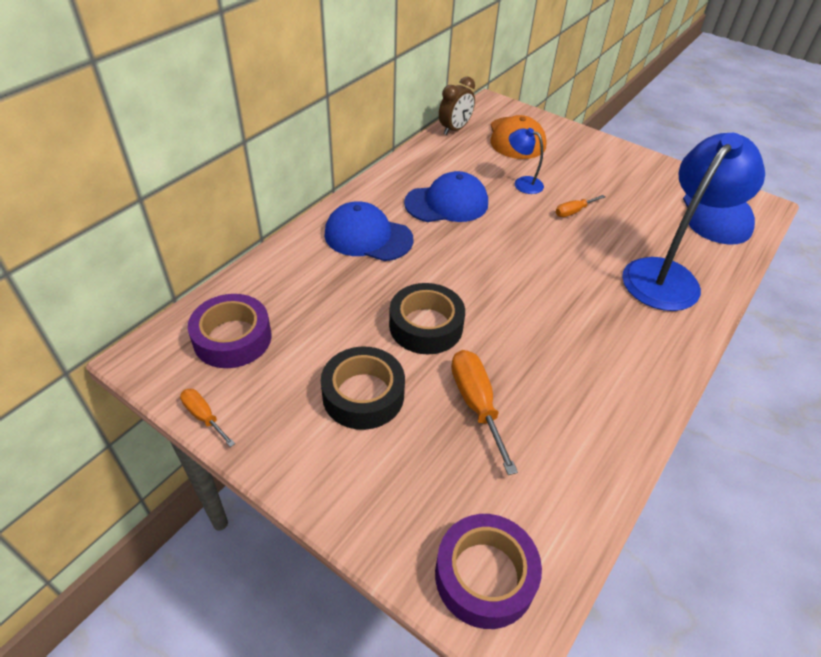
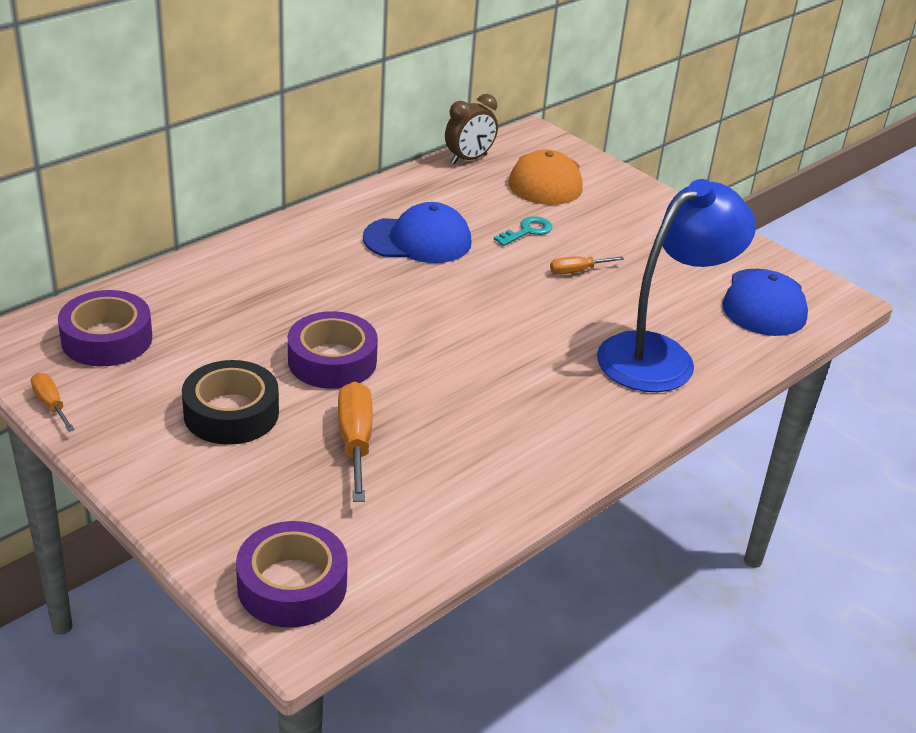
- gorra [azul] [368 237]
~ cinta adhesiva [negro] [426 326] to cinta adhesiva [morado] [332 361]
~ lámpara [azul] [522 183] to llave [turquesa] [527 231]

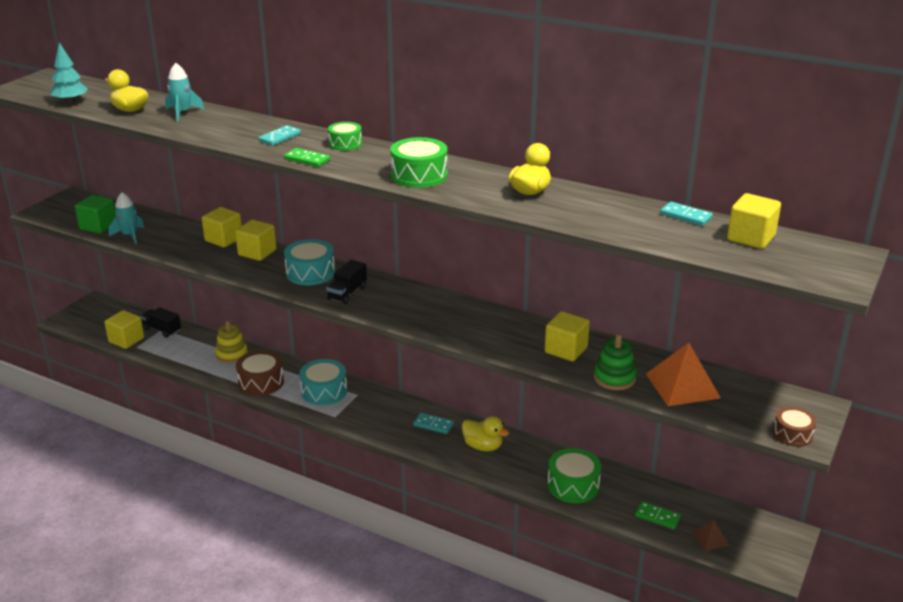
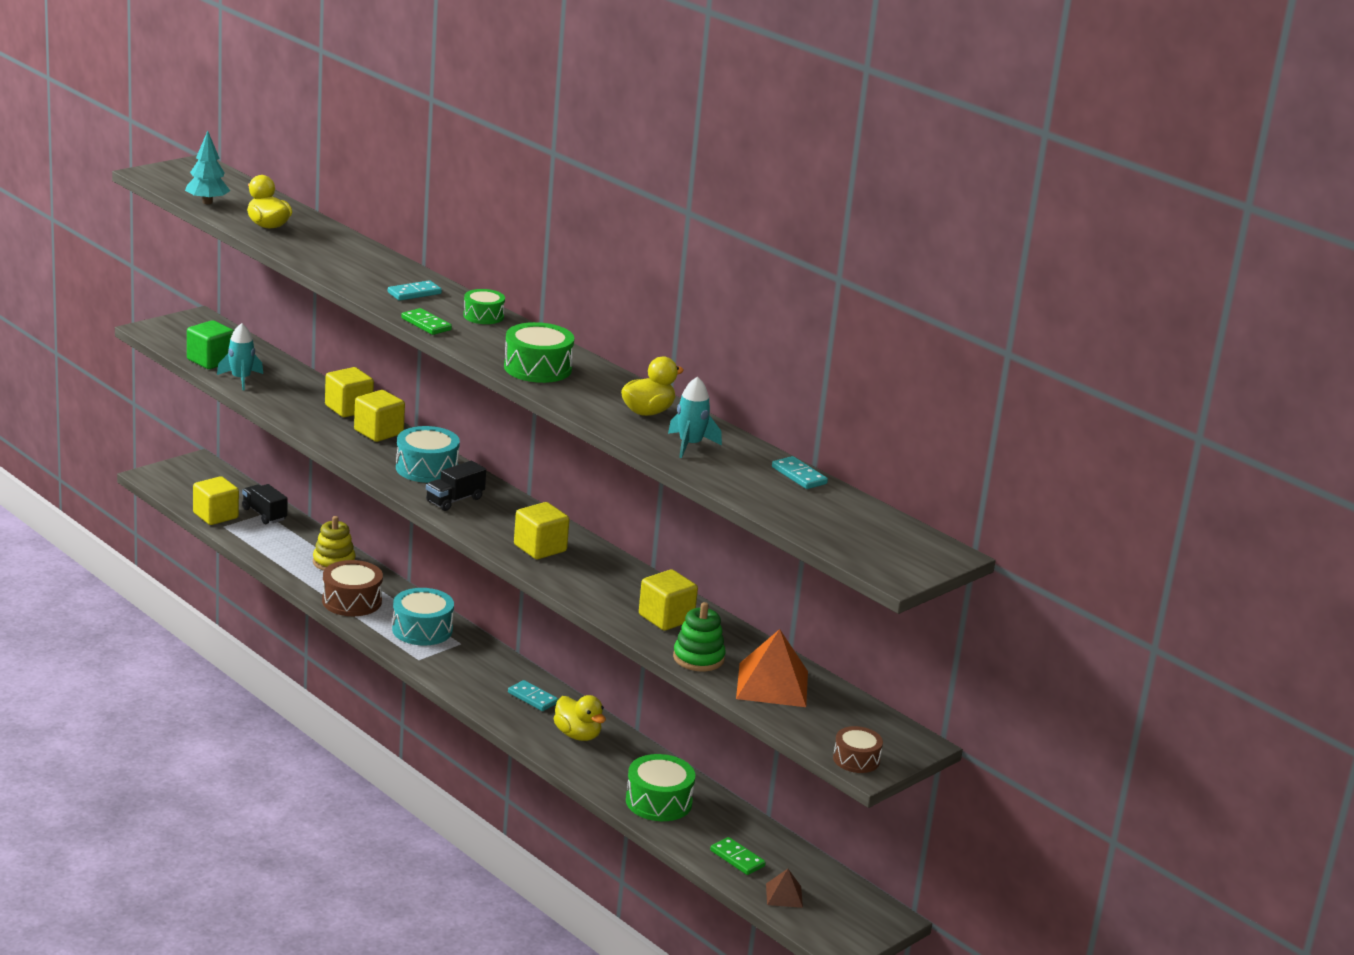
~ cohete [turquesa] [182 113] to [690 445]
~ cubo [amarillo] [751 238] to [540 548]

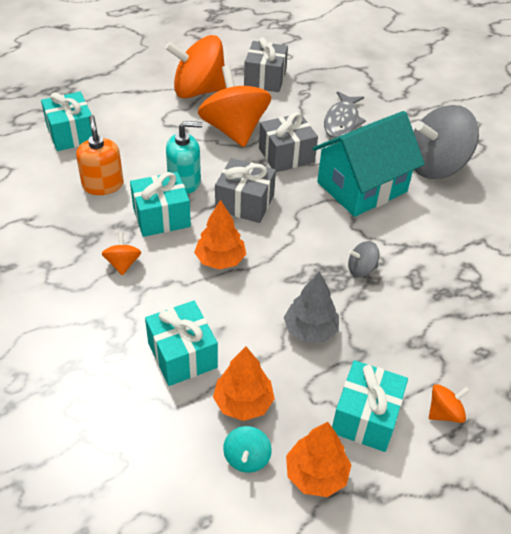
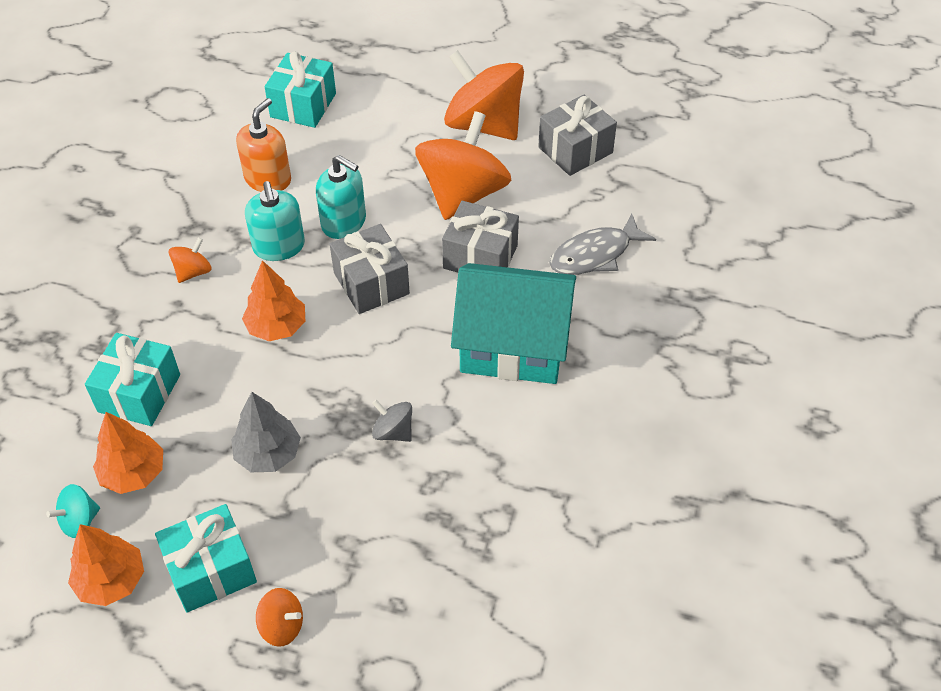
~ regalo [turquesa] [161 217] to dispensador de jabón [turquesa] [279 247]
- peonza [gris] [435 166]

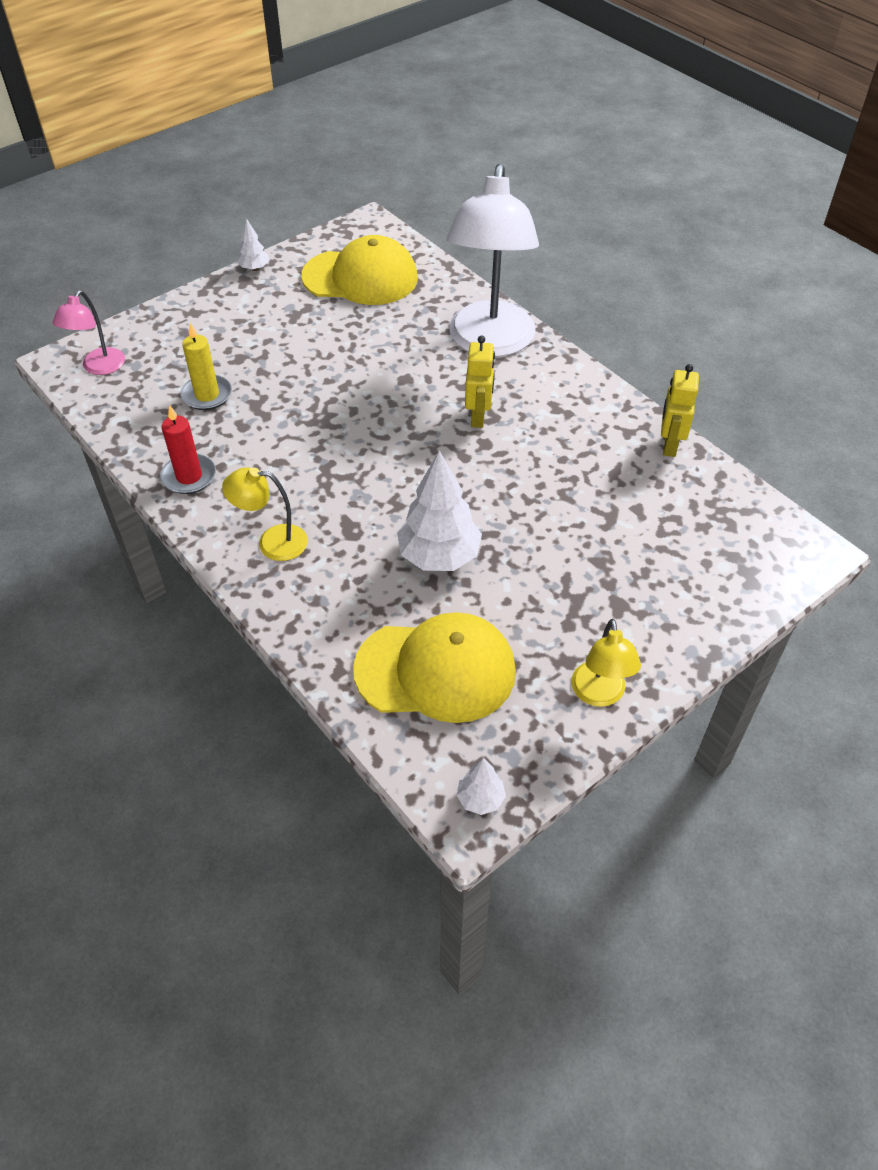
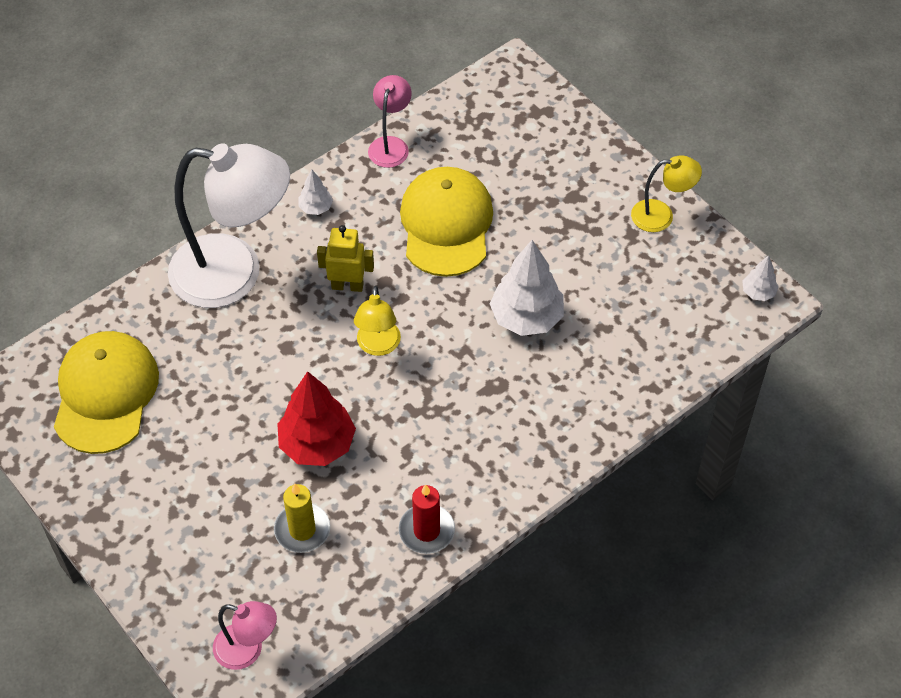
~ lámpara [amarillo] [272 542] to [378 346]
~ árbol [blanco] [254 268] to [316 208]
~ gorra [amarillo] [436 670] to [446 224]
~ robot [amarillo] [669 445] to lámpara [rosa] [390 145]
+ árbol [rojo] [317 444]

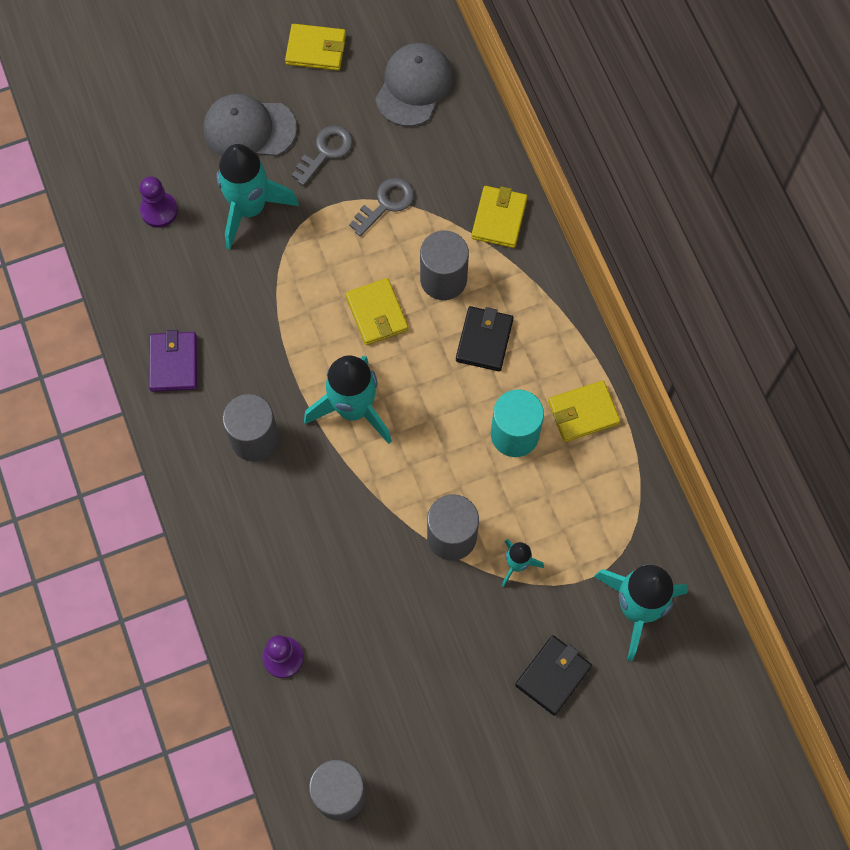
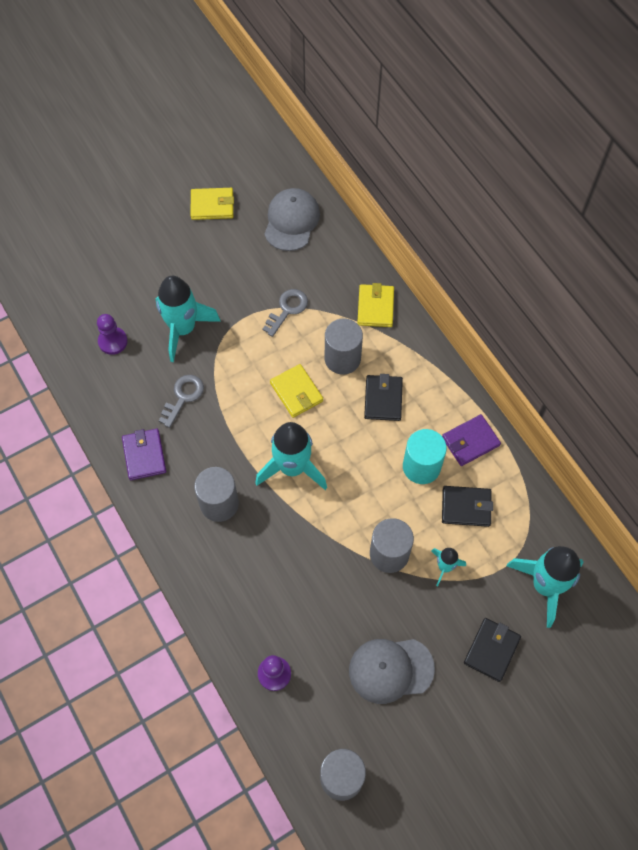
~ gorra [gris] [249 129] to [390 669]
~ llave [gris] [325 152] to [183 397]
~ cartera [amarillo] [583 413] to cartera [morado] [470 441]
+ cartera [negro] [466 507]

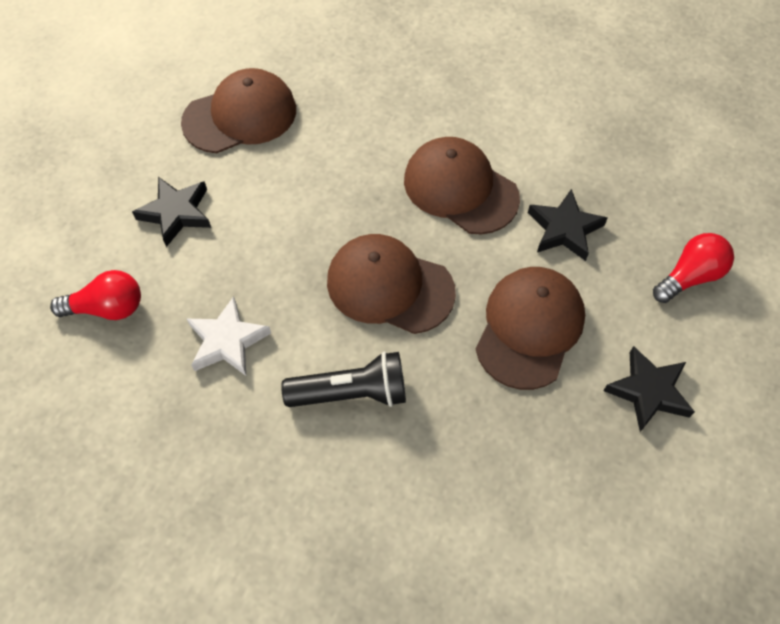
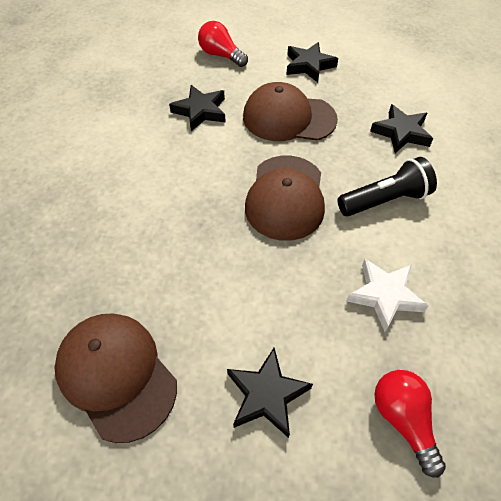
~ lámpara de mano [negro] [351 393] = [384 200] 90 degrees clockwise
- gorra [marrón] [460 188]
+ estrella [negro] [401 132]

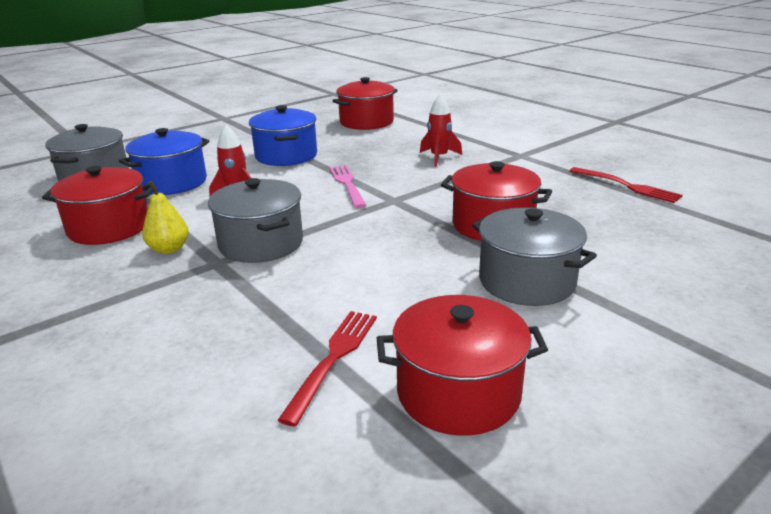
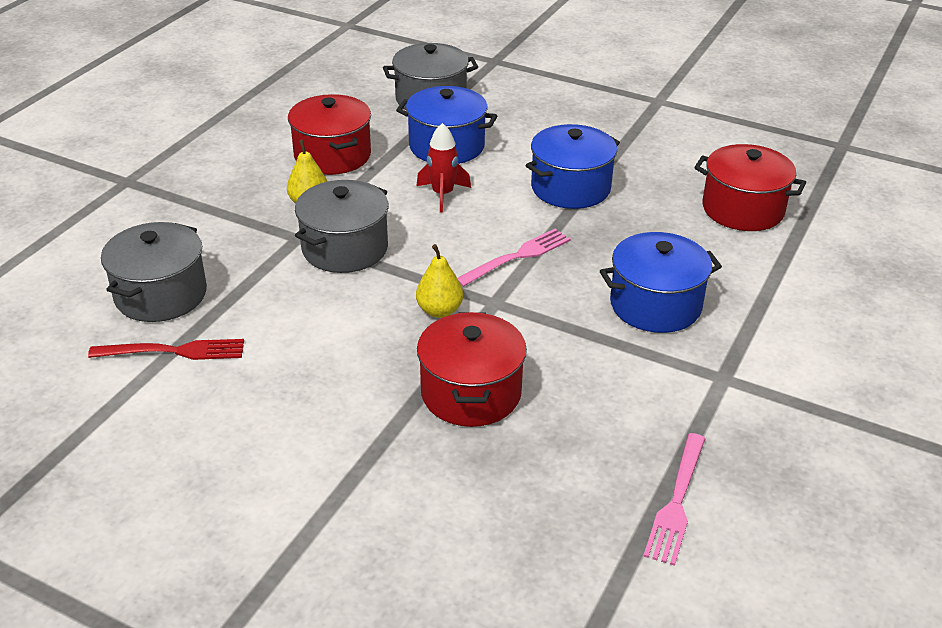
- olla [rojo] [458 393]
~ cohete [rojo] [439 157] to olla [azul] [655 305]
~ olla [gris] [526 281] to [161 295]
~ tenedor [rojo] [627 186] to tenedor [rosa] [677 502]
+ pera [amarillo] [439 310]

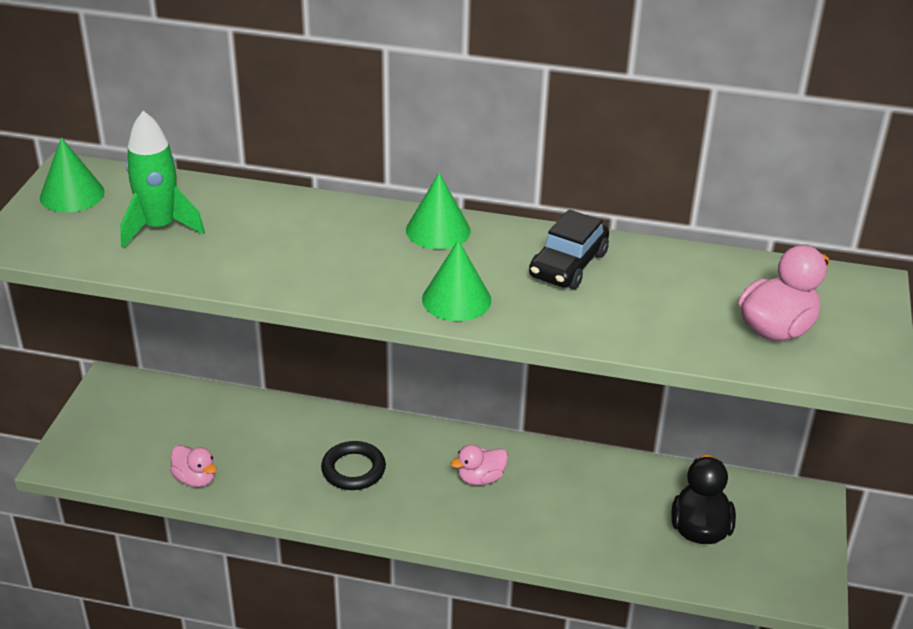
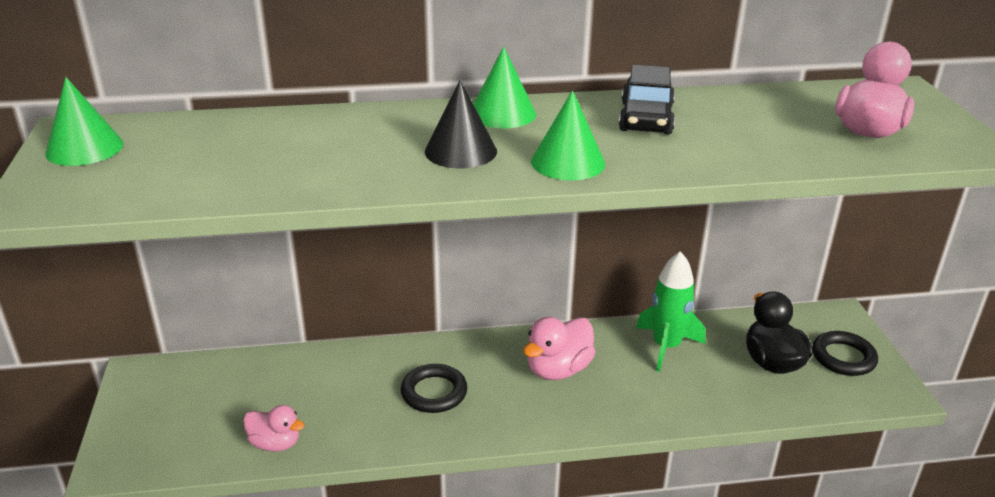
~ cohete [verde] [160 227] to [666 346]
~ pato [rosa] [480 478] = [558 369] x1.52
+ cono [negro] [460 151]
+ anillo [negro] [843 357]

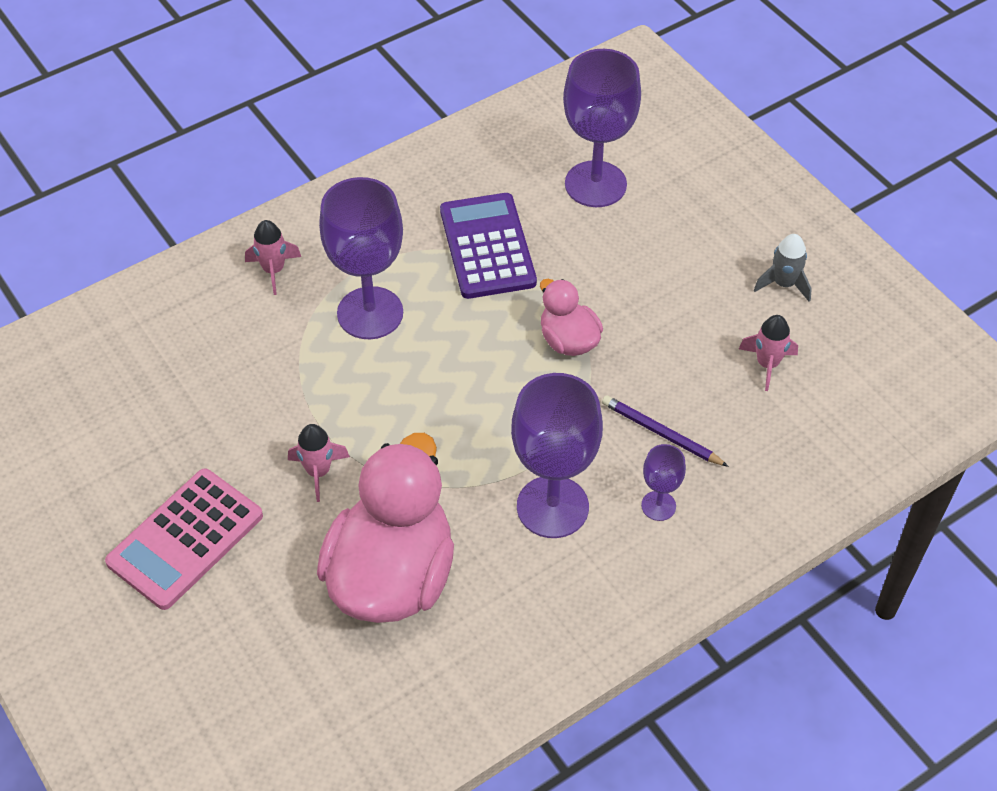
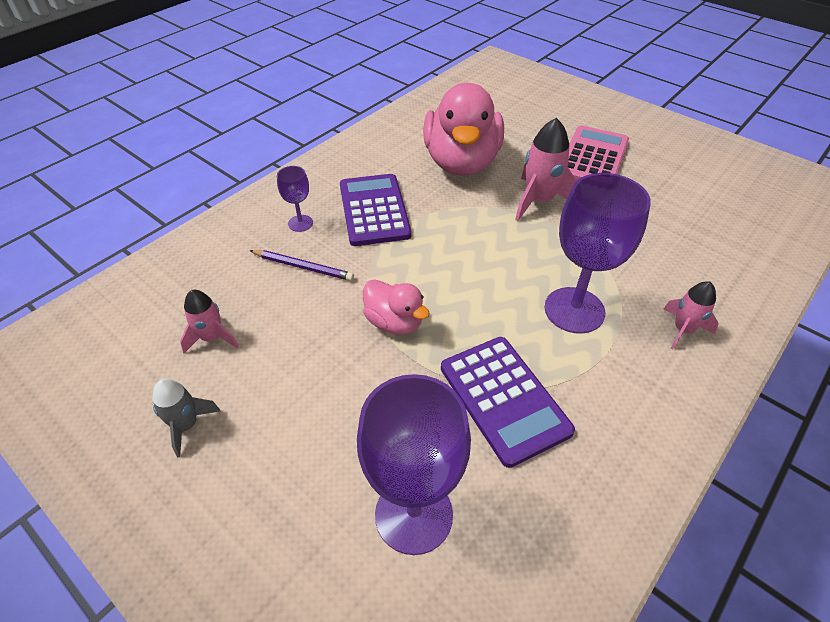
~ cohete [rosa] [318 472] = [539 201] x1.62
~ copa [morado] [552 507] to calculadora [morado] [374 210]

